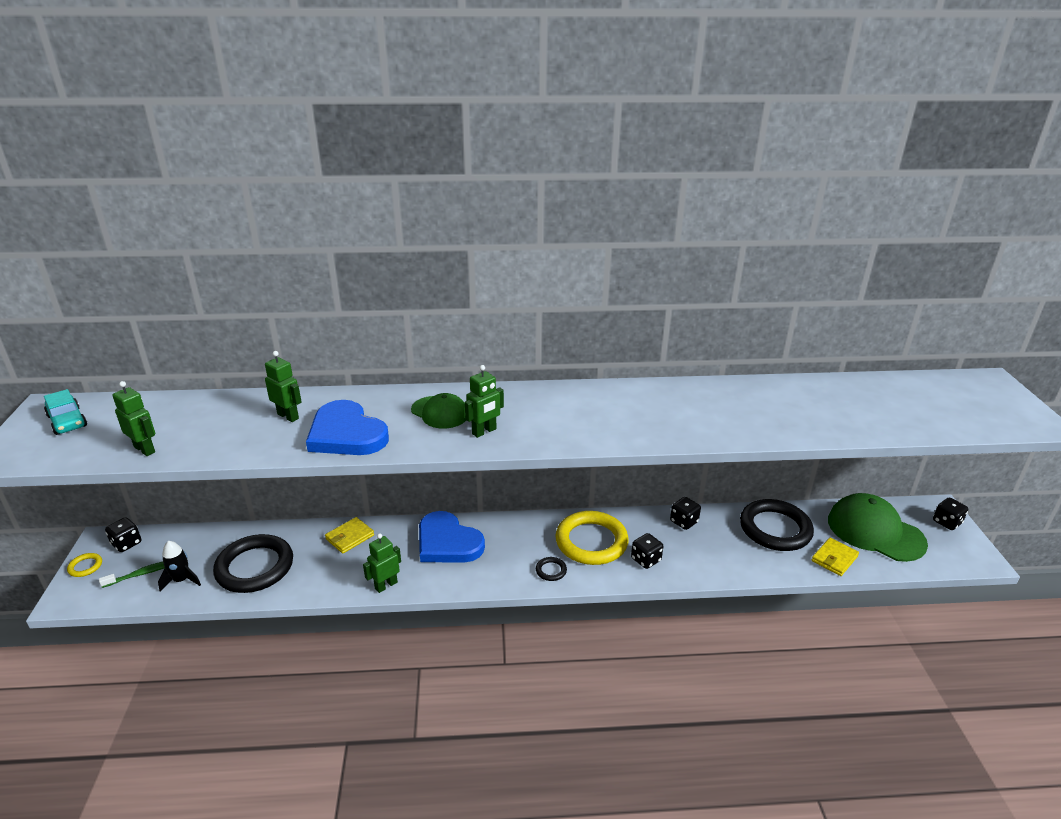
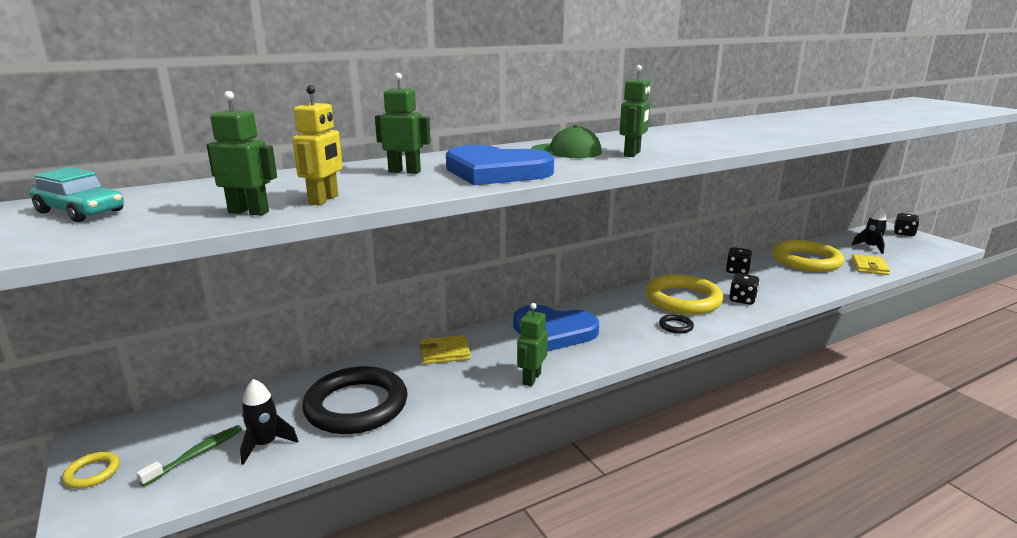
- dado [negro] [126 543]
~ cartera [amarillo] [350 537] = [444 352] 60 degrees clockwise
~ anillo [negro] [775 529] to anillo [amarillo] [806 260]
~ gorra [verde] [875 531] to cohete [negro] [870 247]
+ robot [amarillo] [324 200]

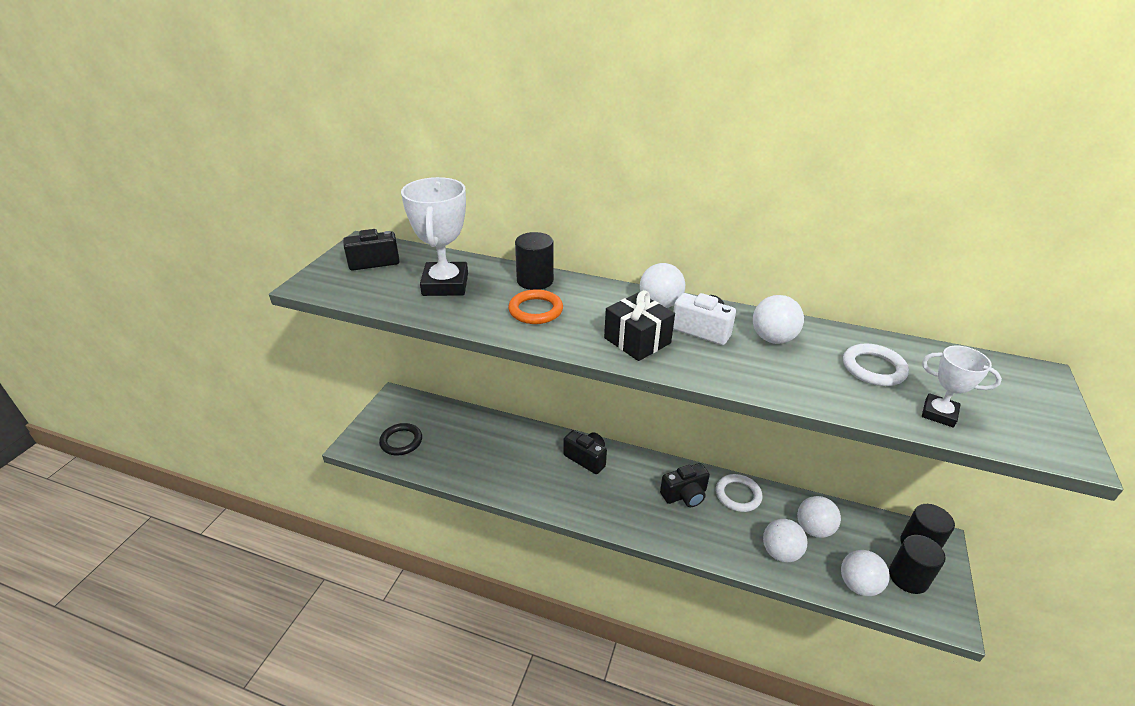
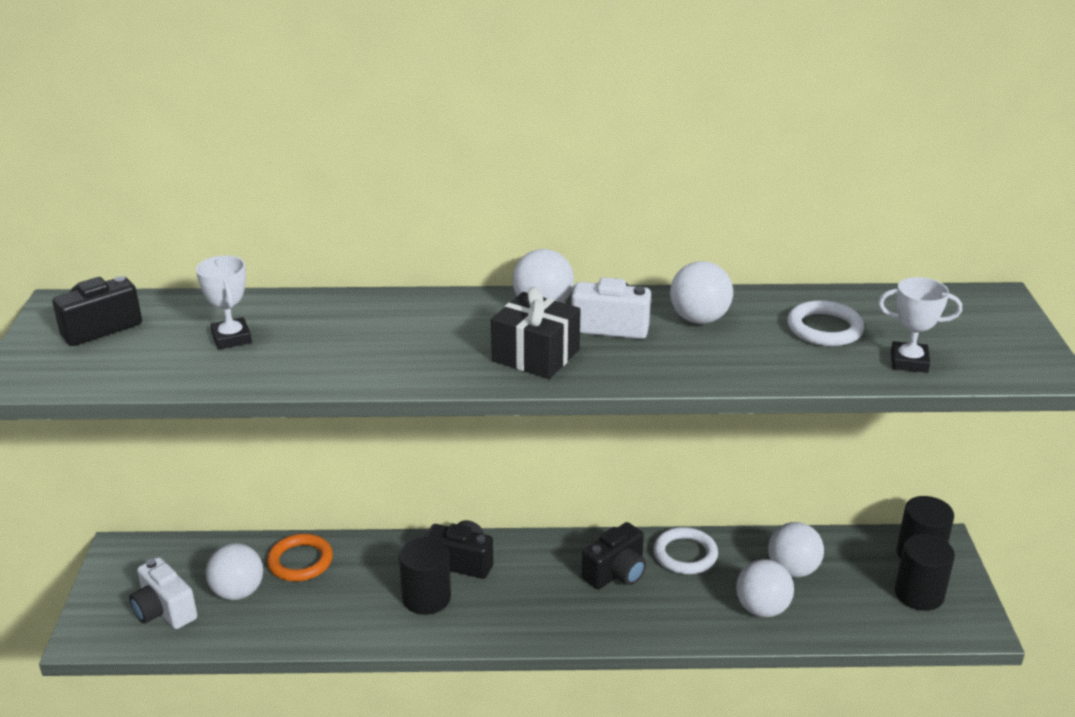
~ anillo [negro] [401 441] to cámara [blanco] [164 611]
~ trofeo [blanco] [445 284] = [231 338] x0.54
~ anillo [naranja] [535 310] to [300 561]
~ cilindro [negro] [535 280] to [426 598]
~ pelota [blanco] [858 585] to [238 592]

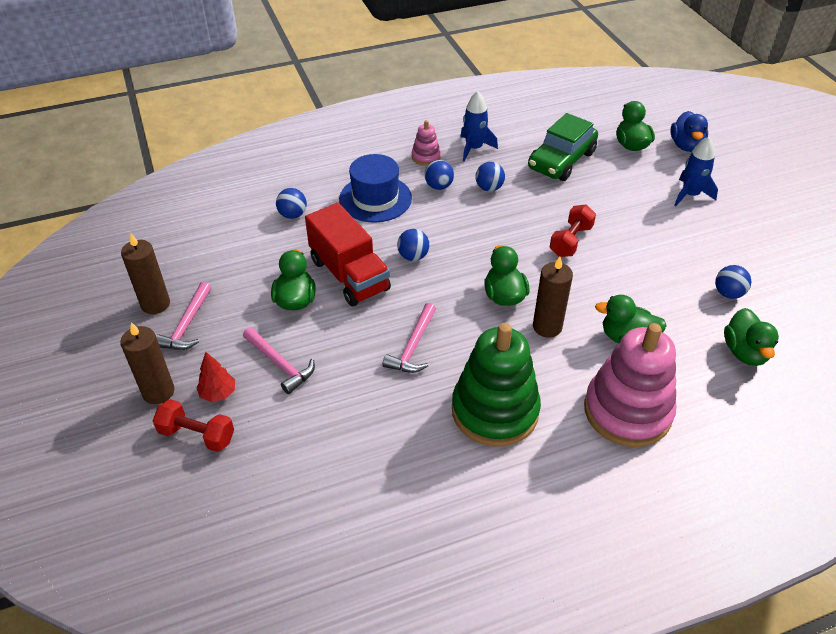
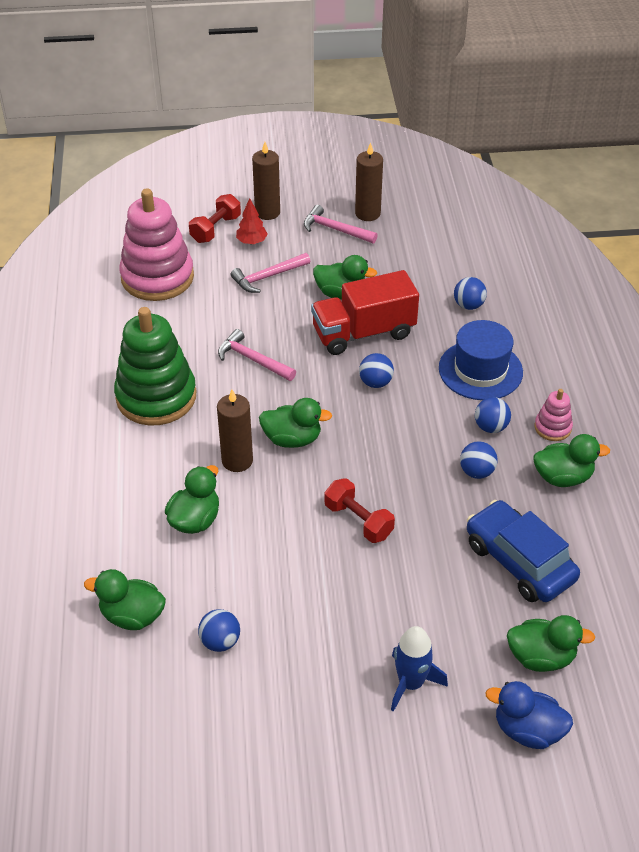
~ cohete [azul] [474 148] to pato [verde] [563 477]
~ coche [verde] [561 160] to coche [azul] [519 561]
~ juguete apilable [rosa] [627 411] to [157 277]

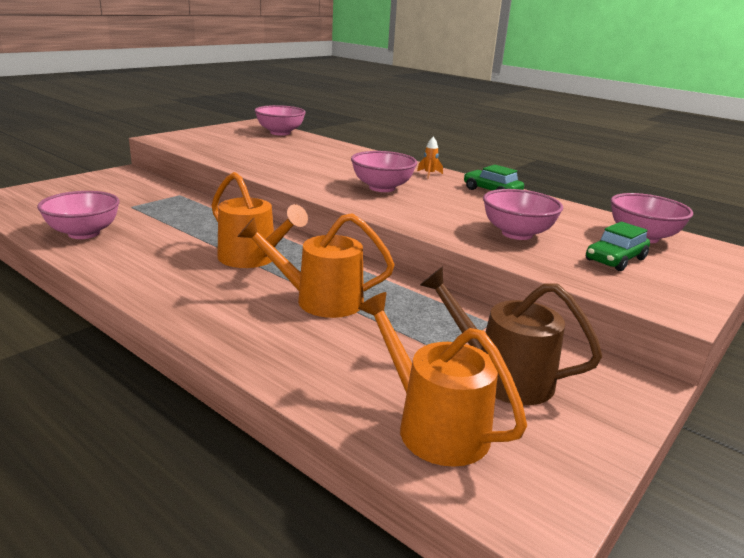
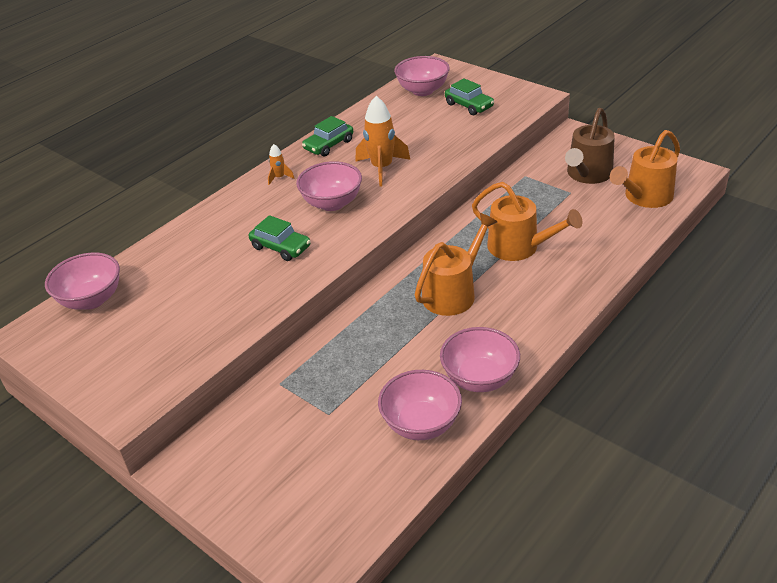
~ regadera [naranja] [320 300] = [519 247] 60 degrees counterclockwise
~ cuenco [rosa] [517 234] to [479 378]
+ coche [verde] [281 247]
+ cohete [naranja] [382 168]

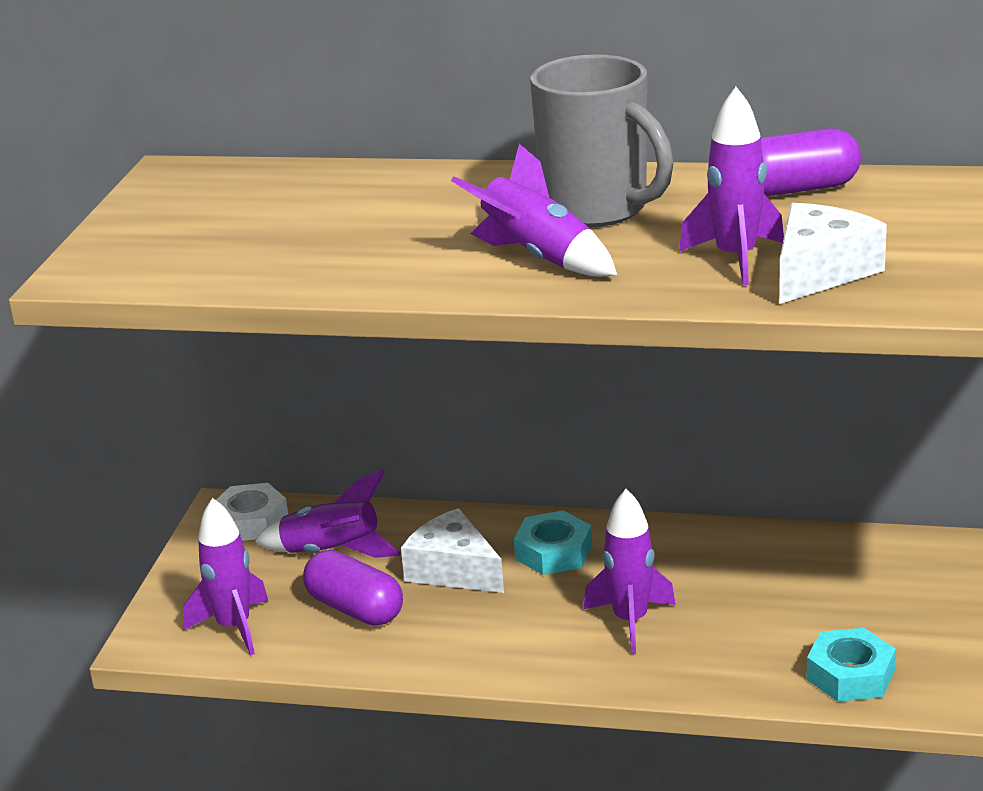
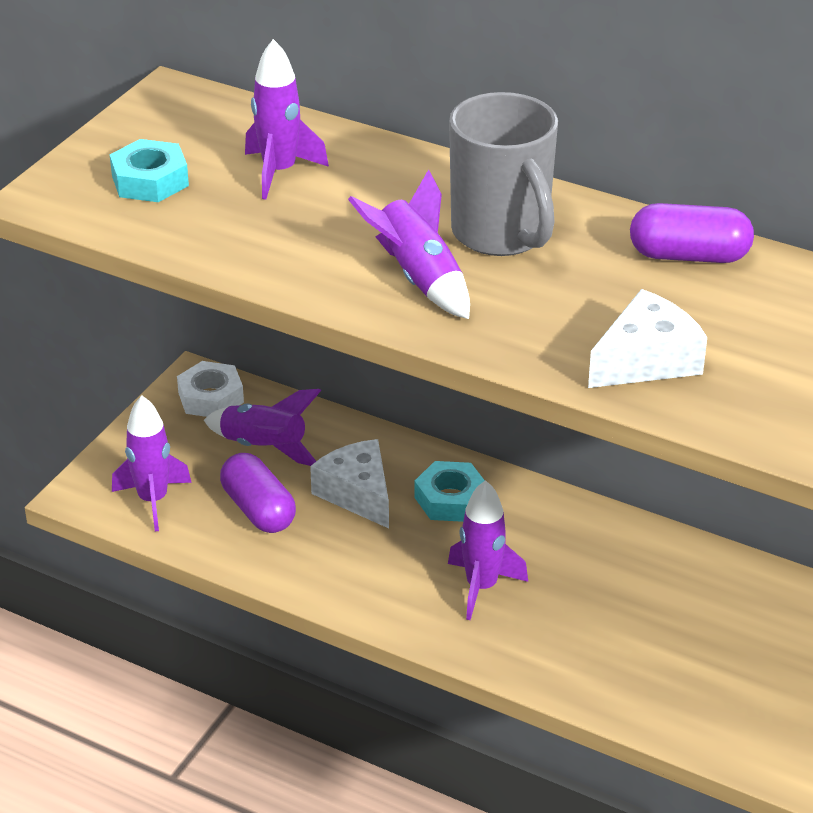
~ cohete [morado] [736 259] to [279 172]
~ tuerca [turquesa] [850 675] to [150 181]

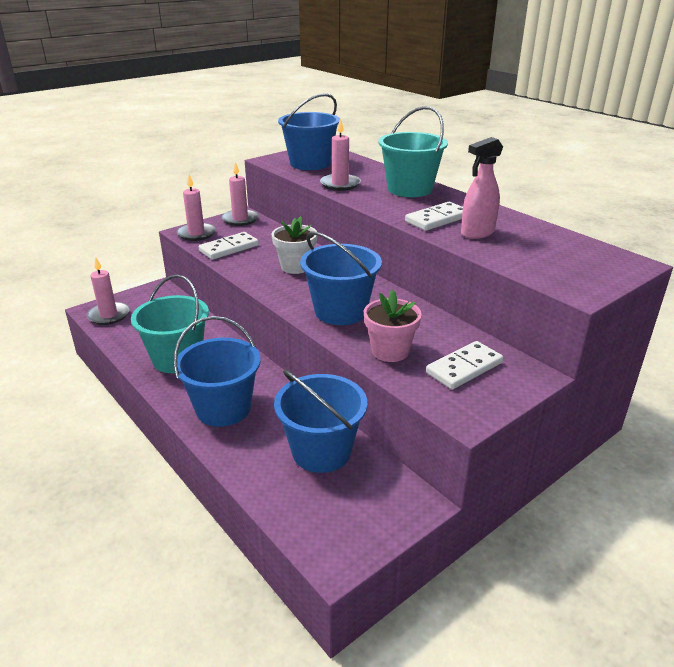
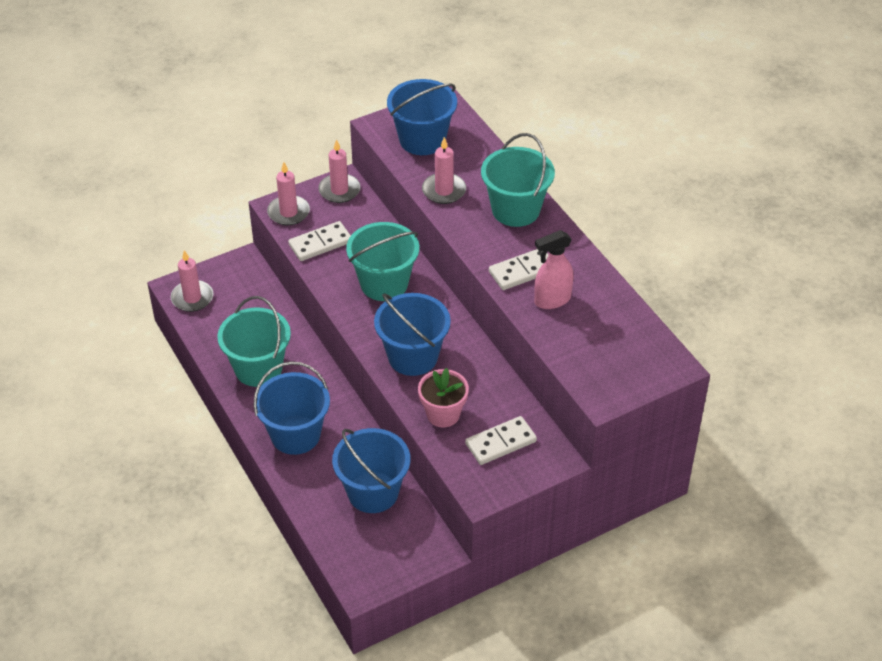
~ maceta [blanco] [295 267] to balde [turquesa] [384 283]

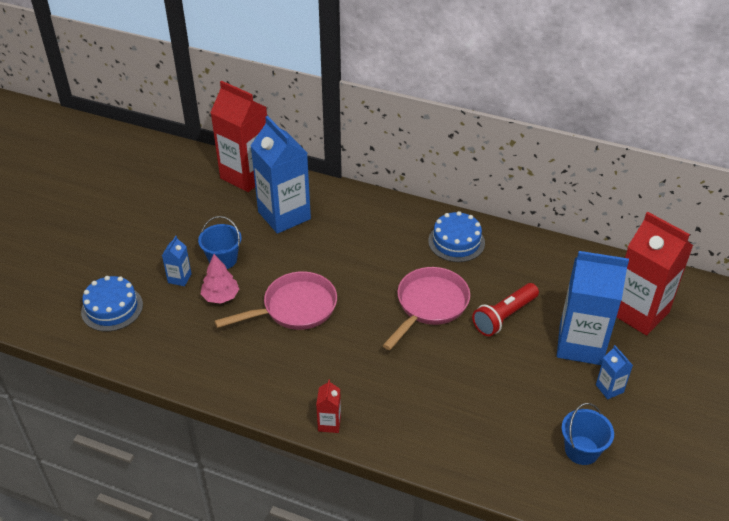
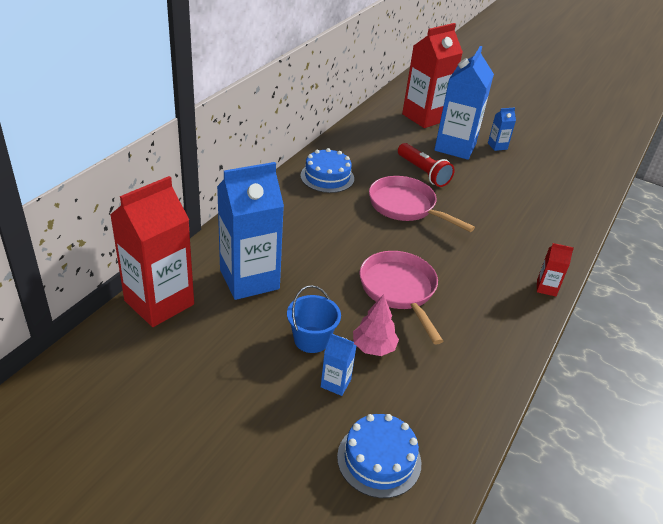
- balde [azul] [581 450]

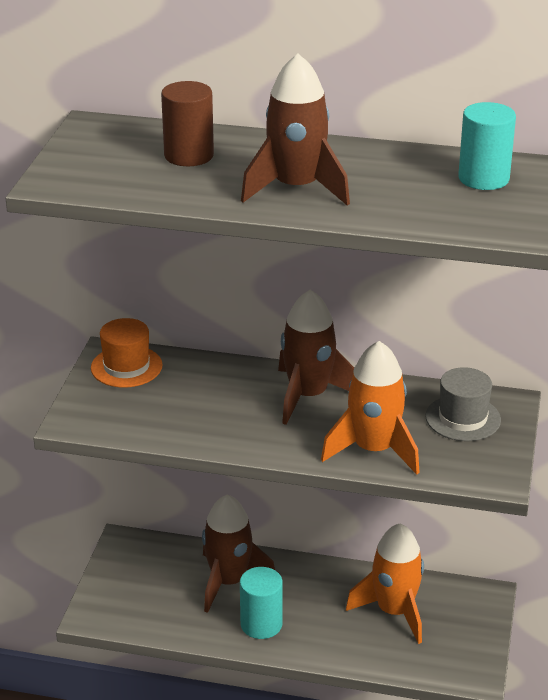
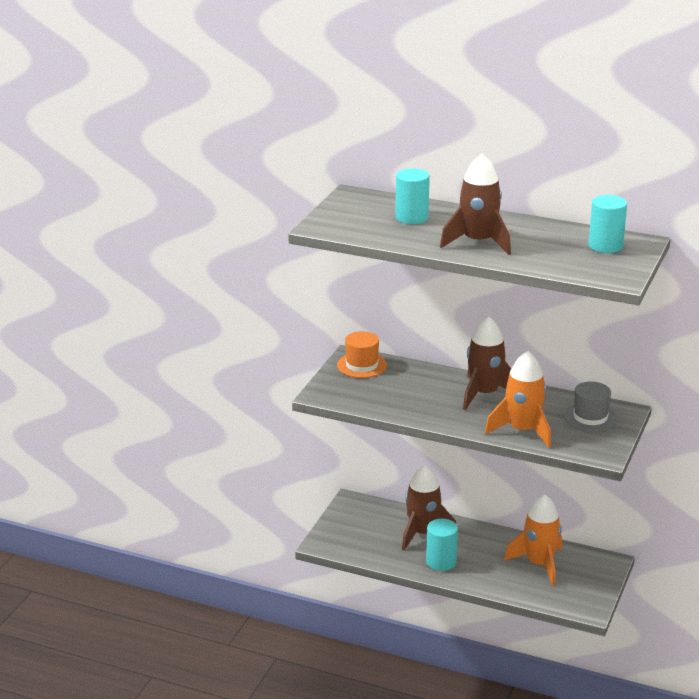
~ cilindro [marrón] [189 155] to cilindro [turquesa] [411 217]

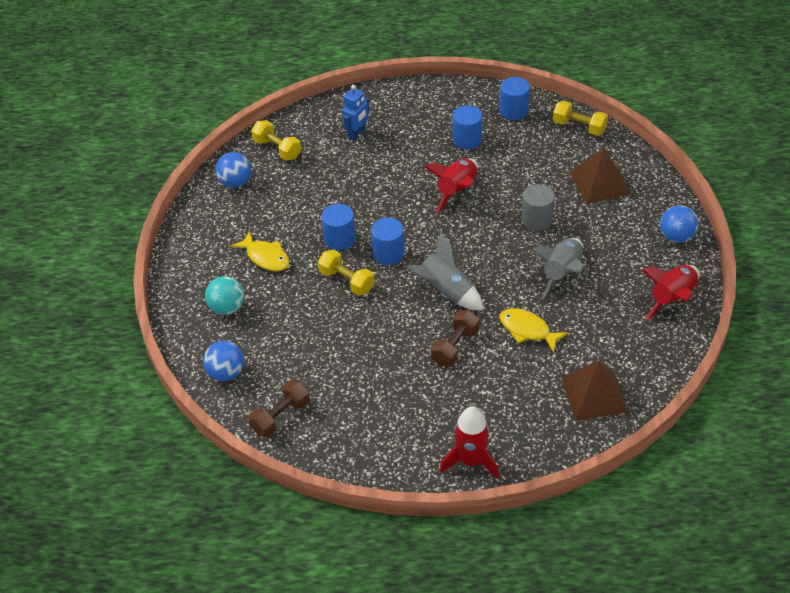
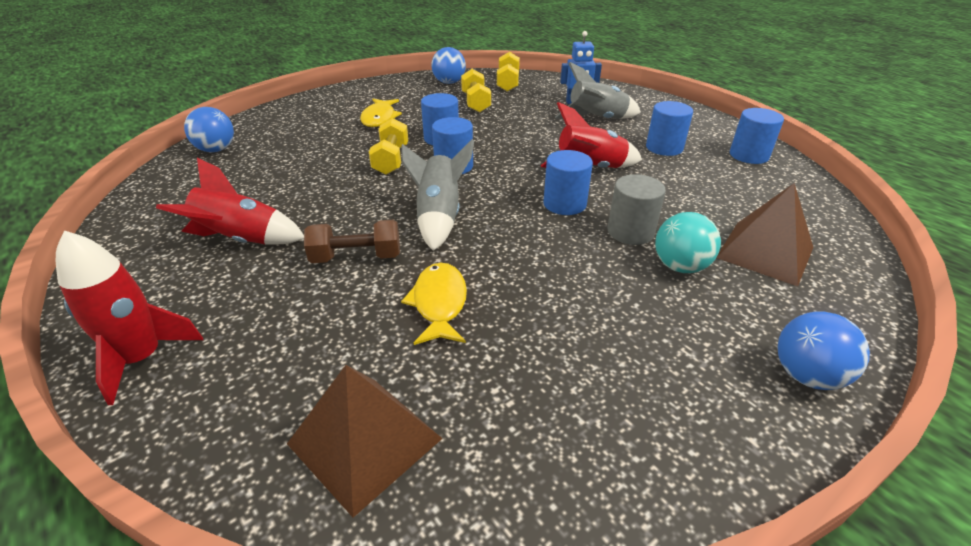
~ pelota [turquesa] [227 308] to [680 266]
- mancuerna [marrón] [280 417]
~ cohete [gris] [562 273] to [597 119]
~ mancuerna [amarillo] [579 127] to [476 102]
~ cohete [rojo] [672 299] to [241 240]
+ cilindro [azul] [564 204]

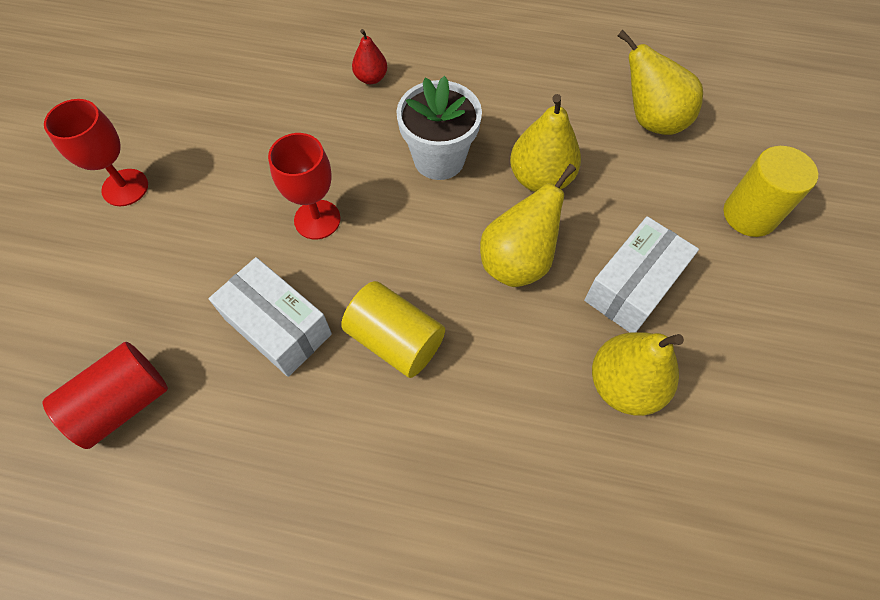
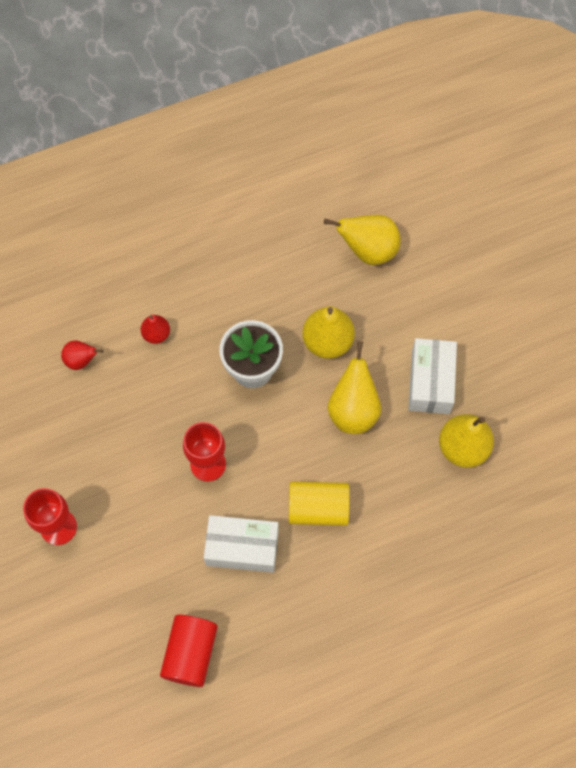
- cilindro [amarillo] [749 215]
+ pera [rojo] [81 360]

